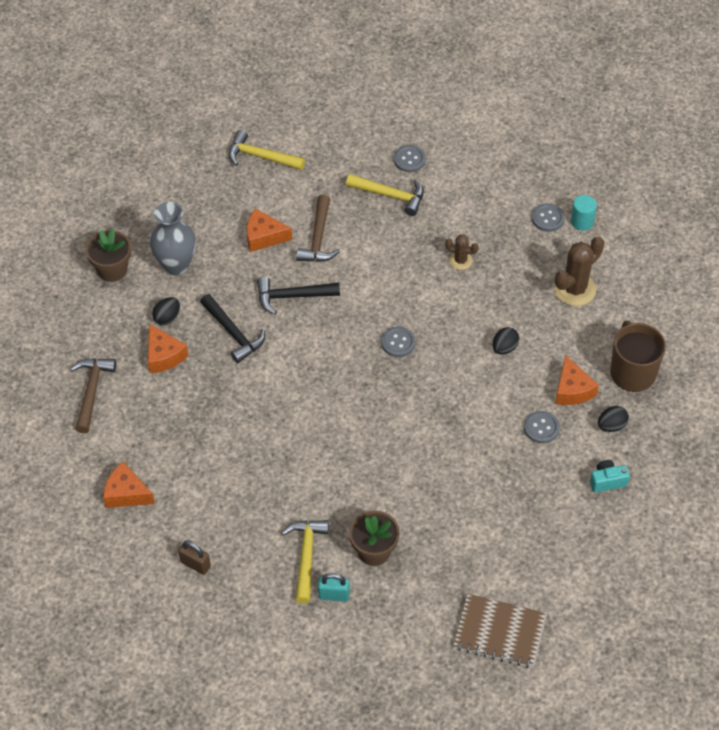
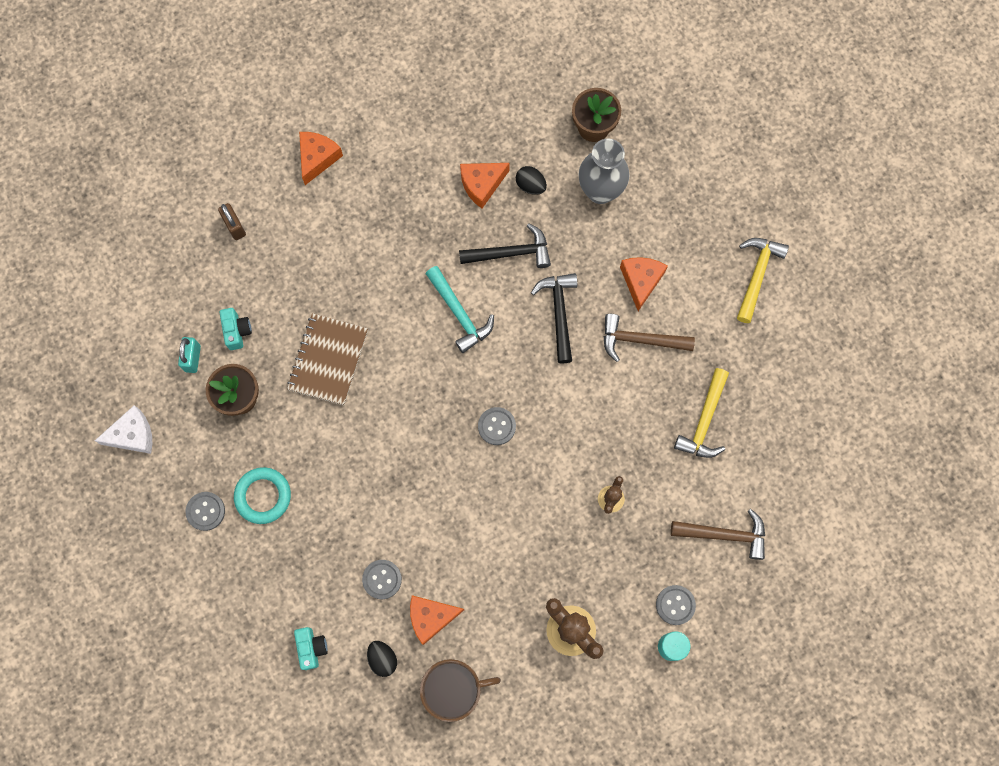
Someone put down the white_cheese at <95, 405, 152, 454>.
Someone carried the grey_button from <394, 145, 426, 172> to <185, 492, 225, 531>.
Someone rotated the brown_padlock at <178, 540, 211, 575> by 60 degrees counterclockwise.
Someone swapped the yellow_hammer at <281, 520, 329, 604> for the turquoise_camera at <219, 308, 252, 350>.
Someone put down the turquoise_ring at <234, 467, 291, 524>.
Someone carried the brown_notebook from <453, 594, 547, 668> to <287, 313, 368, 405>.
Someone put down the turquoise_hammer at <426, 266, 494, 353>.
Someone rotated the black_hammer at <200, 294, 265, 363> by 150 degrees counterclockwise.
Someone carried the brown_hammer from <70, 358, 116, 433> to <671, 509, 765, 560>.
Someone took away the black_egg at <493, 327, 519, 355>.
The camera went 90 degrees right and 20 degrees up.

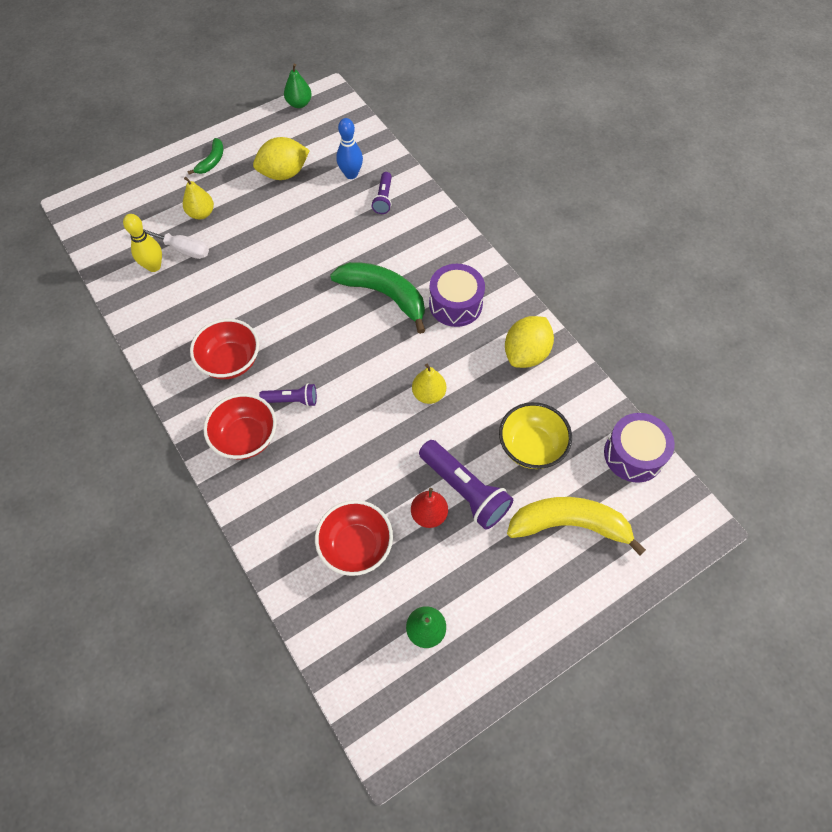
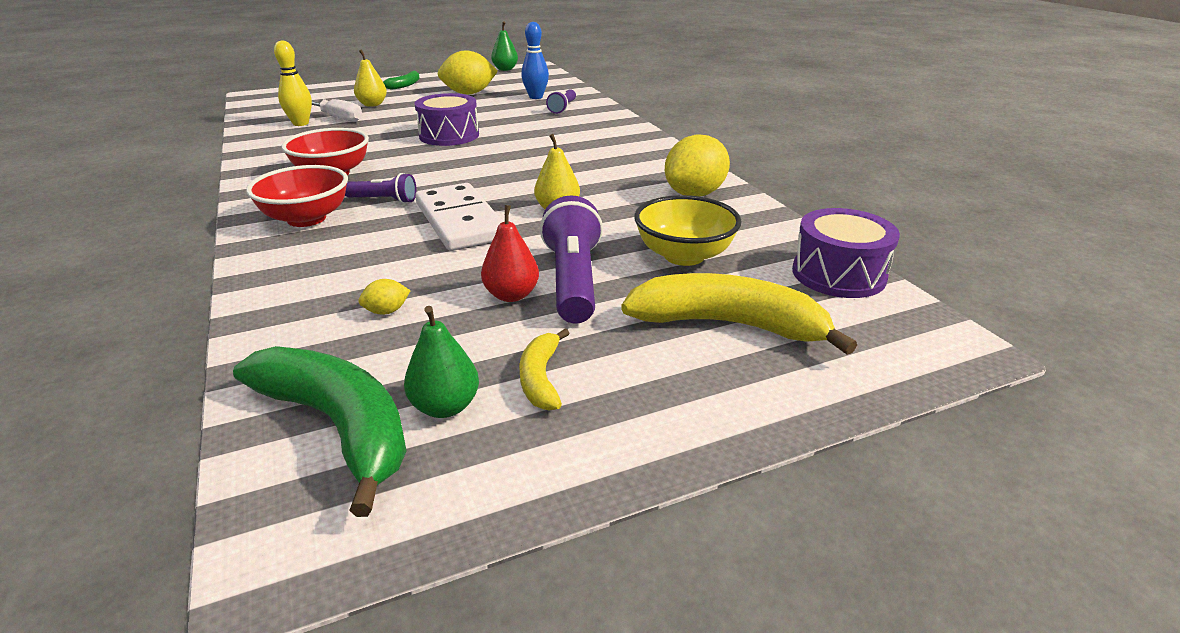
Someone carried the green_banana from <330, 262, 425, 334> to <233, 346, 407, 517>.
Someone swapped the red_bowl at <315, 500, 393, 576> for the yellow_lemon at <358, 279, 411, 315>.
Someone carried the purple_drum from <429, 264, 485, 327> to <414, 93, 479, 146>.
Someone put down the white_domino at <415, 183, 503, 250>.
Someone put down the yellow_banana at <519, 328, 570, 411>.
Someone rotated the purple_flashlight at <419, 440, 513, 530> by 150 degrees counterclockwise.
The camera went 10 degrees right and 30 degrees down.

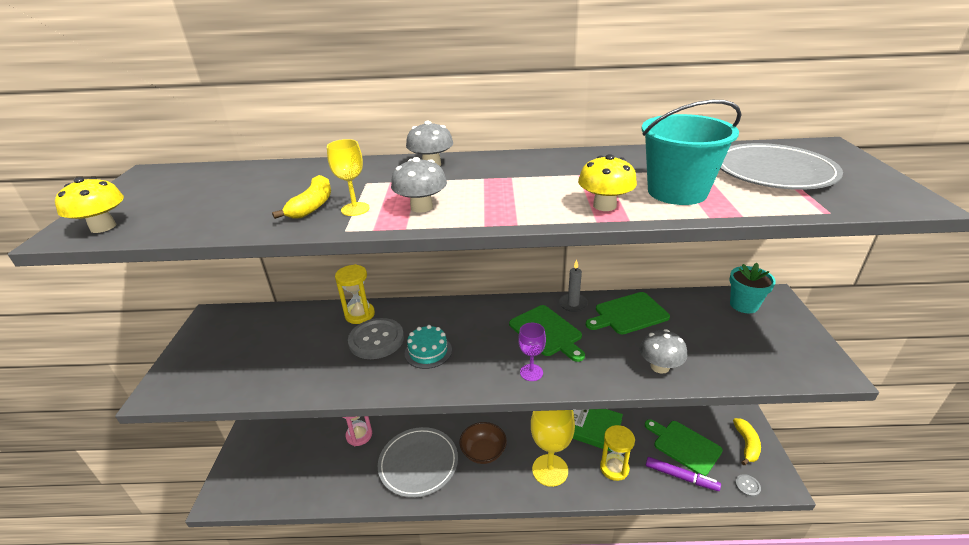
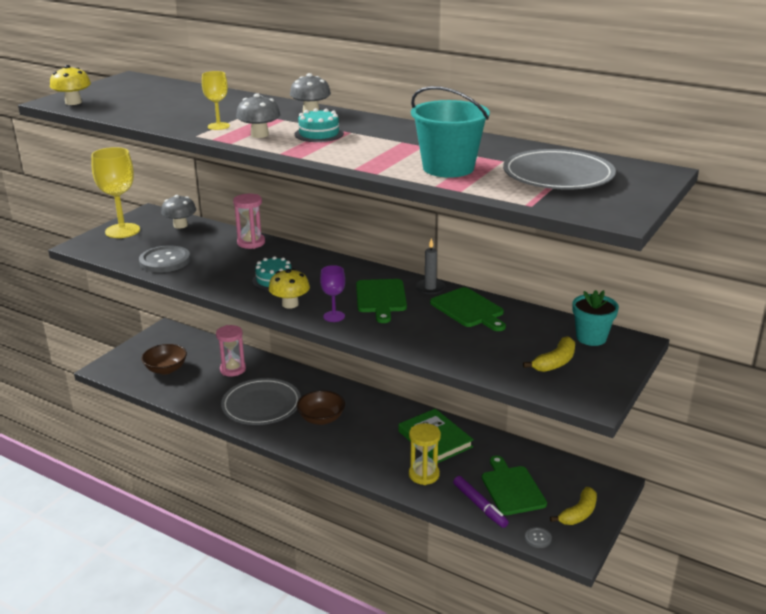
Someone carried the yellow_goblet from <531, 410, 575, 487> to <91, 147, 140, 238>.
Someone carried the grey_button from <348, 318, 404, 359> to <139, 246, 191, 273>.
Someone put down the brown_bowl at <141, 344, 187, 374>.
Someone carried the grey_mushroom from <640, 329, 687, 374> to <161, 195, 196, 229>.
Someone repainted the yellow_hourglass at <335, 264, 375, 324>, which became the pink_hourglass at <233, 194, 265, 249>.
Someone carried the yellow_mushroom from <578, 154, 637, 211> to <269, 268, 310, 309>.
Someone put down the turquoise_cake at <295, 108, 344, 142>.
Someone rotated the green_cutting_board at <586, 292, 670, 335> by 135 degrees counterclockwise.
Someone carried the yellow_banana from <272, 175, 331, 219> to <523, 336, 575, 372>.
The camera went 30 degrees right and 5 degrees down.

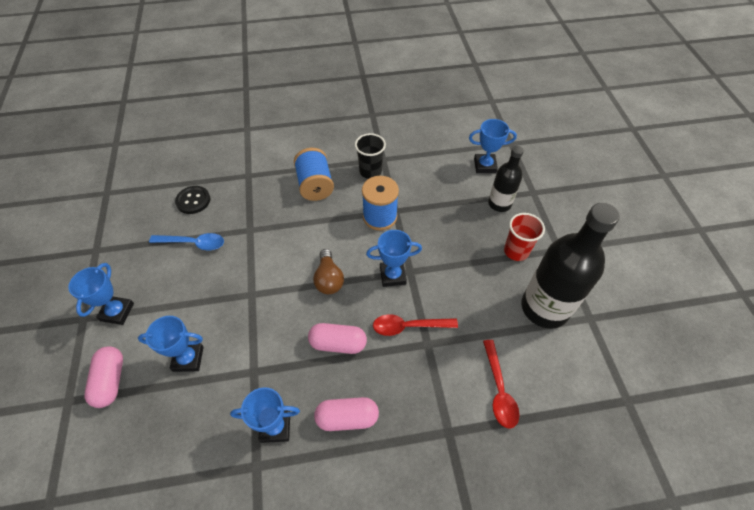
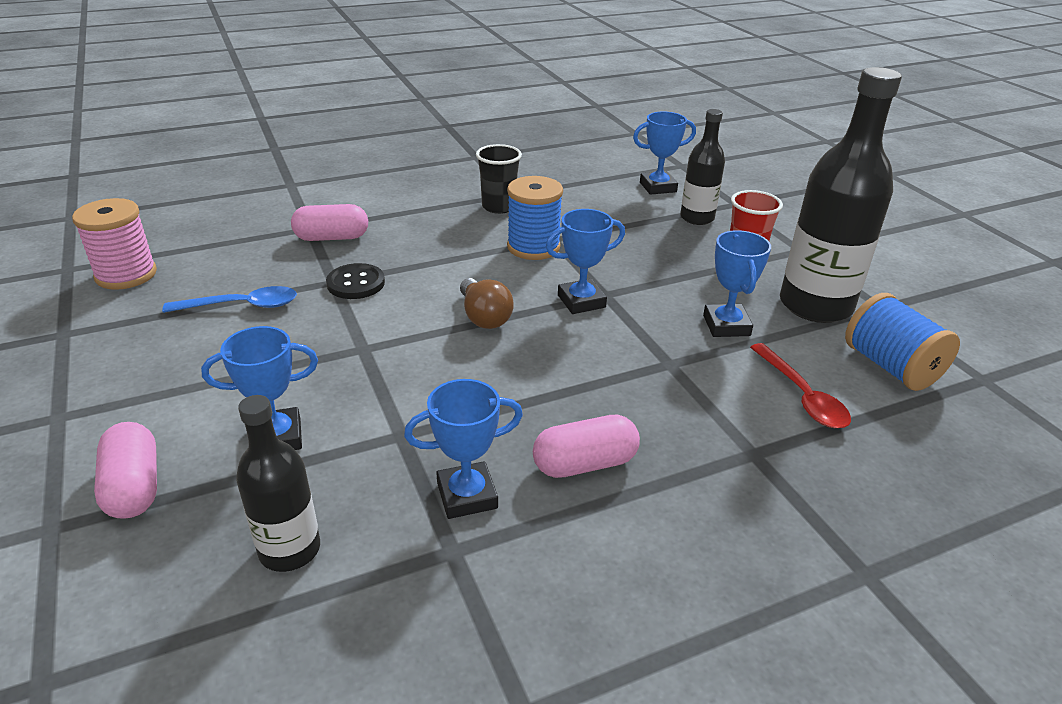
Someone put down the pink_spool at <72, 198, 157, 290>.
Someone put down the black_bottle at <236, 395, 320, 572>.
Someone carried the pink_capsule from <308, 323, 367, 354> to <291, 204, 368, 241>.
Someone carried the black_button from <175, 186, 210, 214> to <326, 263, 385, 299>.
Someone carried the blue_trophy from <68, 263, 134, 325> to <703, 230, 771, 337>.
Someone carried the blue_spool from <294, 148, 334, 201> to <845, 293, 960, 391>.
Someone took away the red_spoon at <373, 314, 458, 336>.
The camera went 15 degrees left and 20 degrees down.

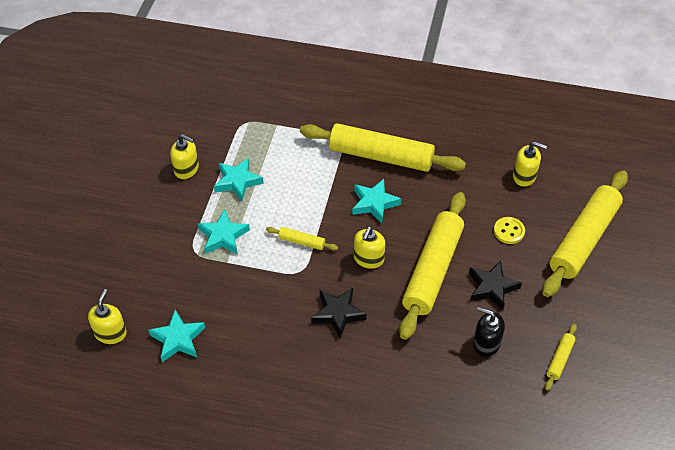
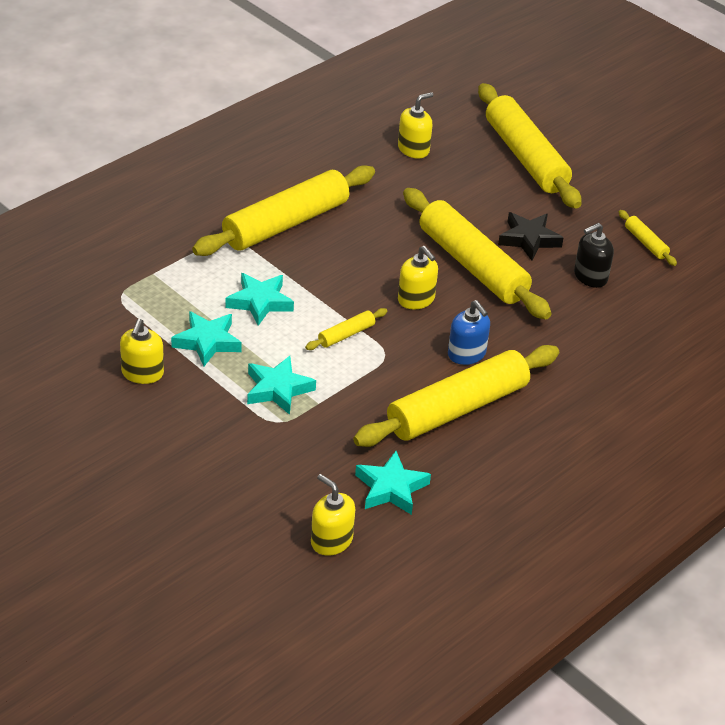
Someone rotated the yellow_soap_dispenser at <170, 134, 199, 179> by 135 degrees clockwise.
Someone carried the turquoise_star from <352, 179, 402, 224> to <226, 273, 294, 326>.
Someone put down the yellow_rolling_pin at <353, 345, 559, 447>.
Someone swapped the black_star at <311, 288, 366, 339> for the blue_soap_dispenser at <448, 300, 490, 365>.
Someone took away the yellow_button at <494, 217, 525, 244>.
The camera went 60 degrees left and 10 degrees down.

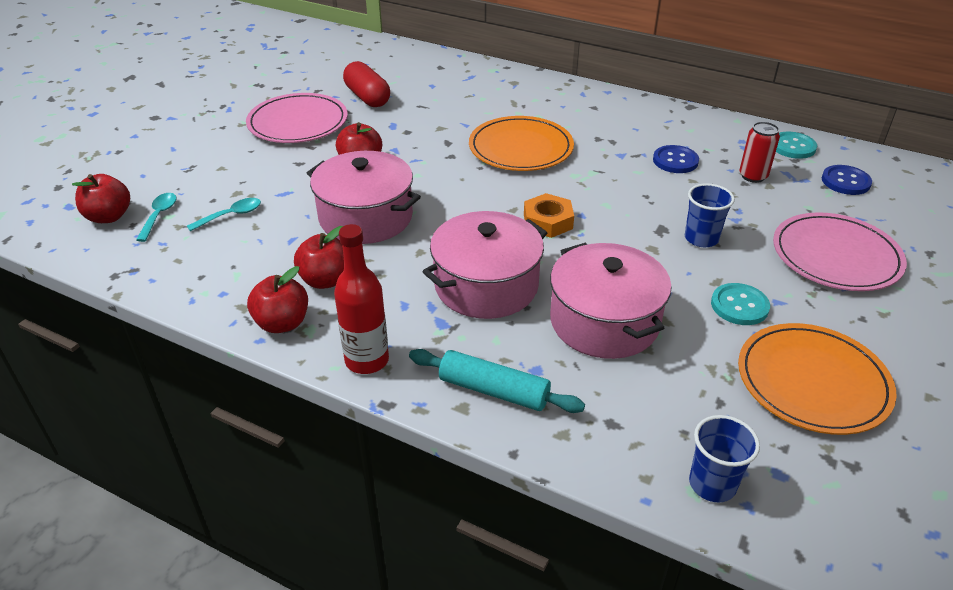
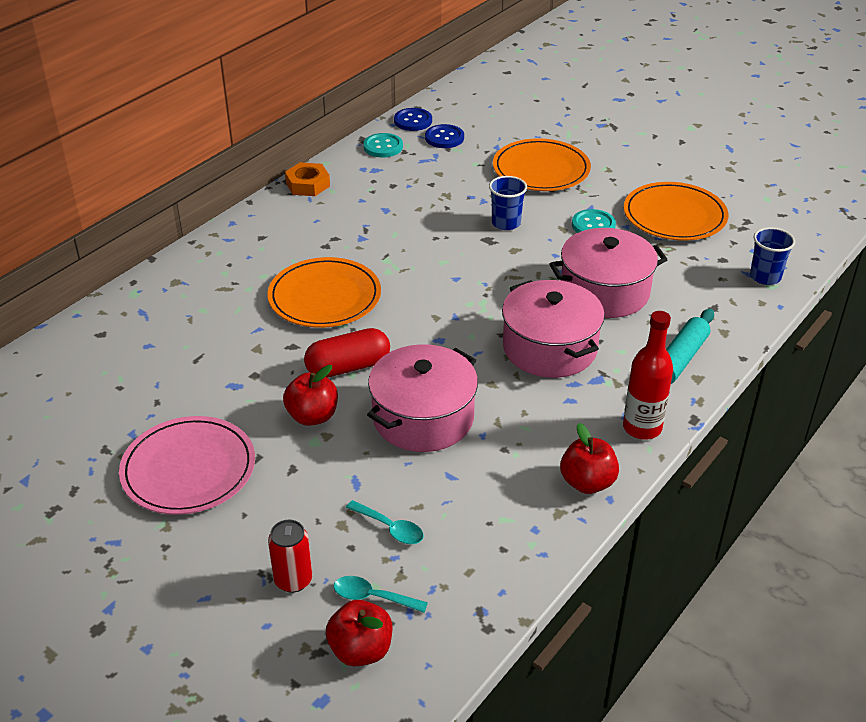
Someone carried the red_can from <739, 122, 780, 183> to <268, 520, 312, 593>.
Someone carried the orange_nut from <524, 193, 574, 238> to <285, 162, 330, 196>.
Someone carried the red_capsule from <343, 61, 390, 107> to <304, 328, 390, 378>.
Someone rotated the turquoise_spoon at <187, 198, 261, 231> by 150 degrees clockwise.
Someone carried the blue_button from <653, 145, 699, 173> to <394, 108, 432, 131>.
Someone repainted the pink_plate at <773, 212, 907, 291>, which became the orange_plate at <493, 138, 591, 191>.
Someone took away the red_apple at <294, 226, 344, 289>.
The camera went 80 degrees left and 0 degrees up.

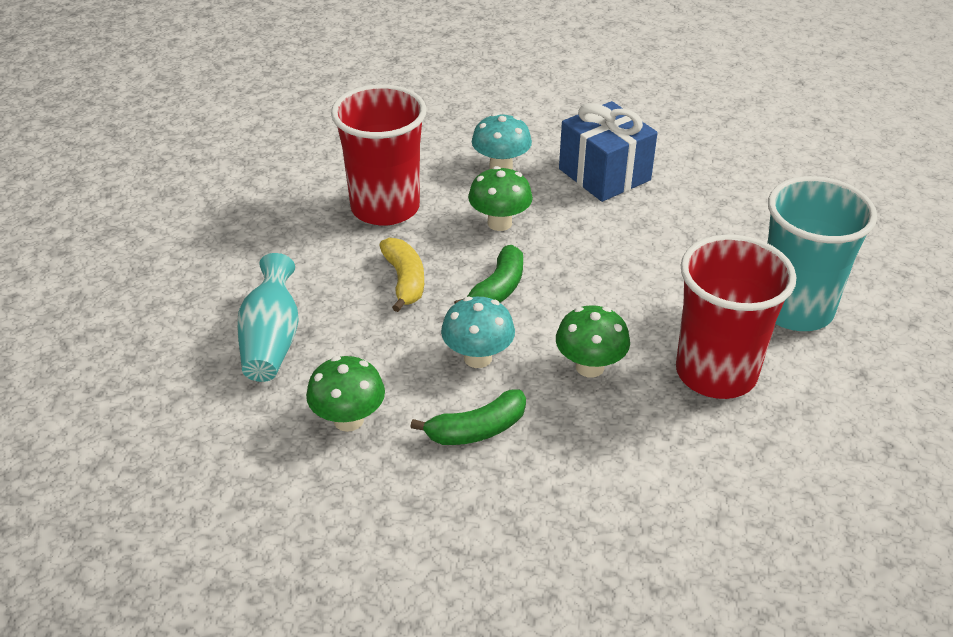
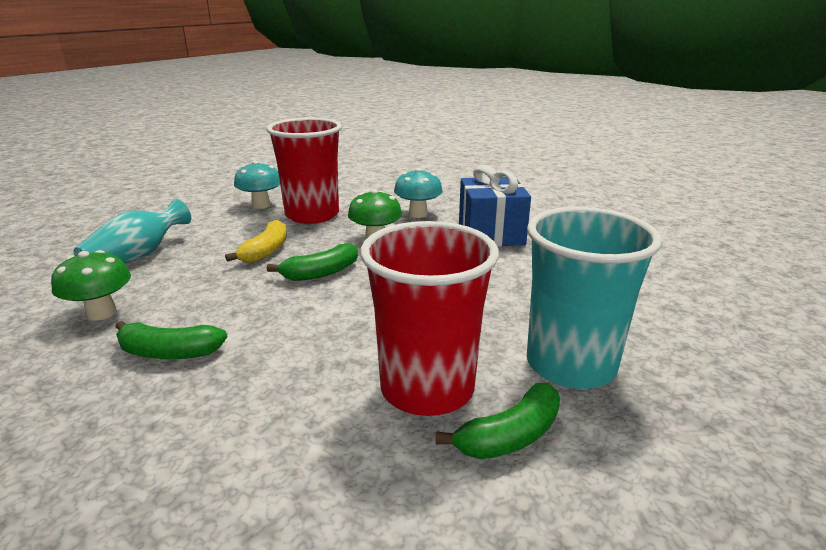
Someone carried the turquoise_mushroom from <441, 296, 515, 368> to <234, 161, 280, 209>.
Someone put down the green_banana at <435, 383, 560, 459>.
Someone took away the green_mushroom at <556, 305, 630, 378>.
The camera went 30 degrees right and 15 degrees down.

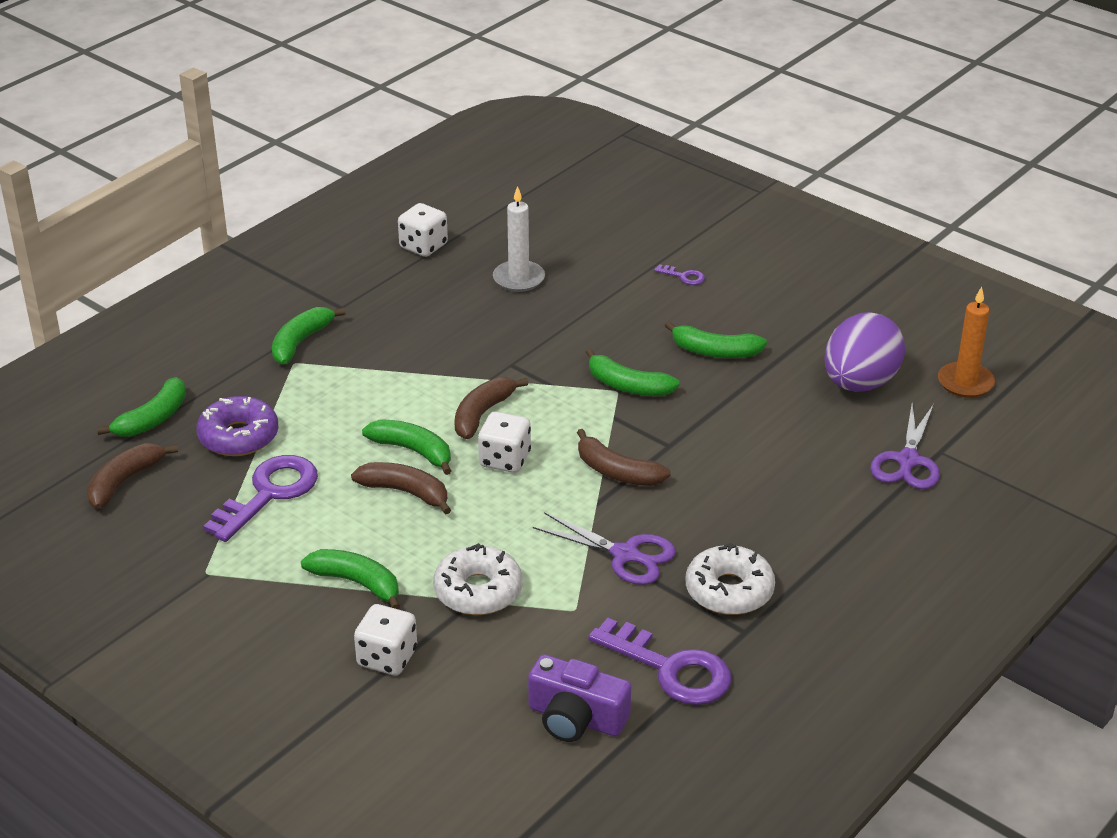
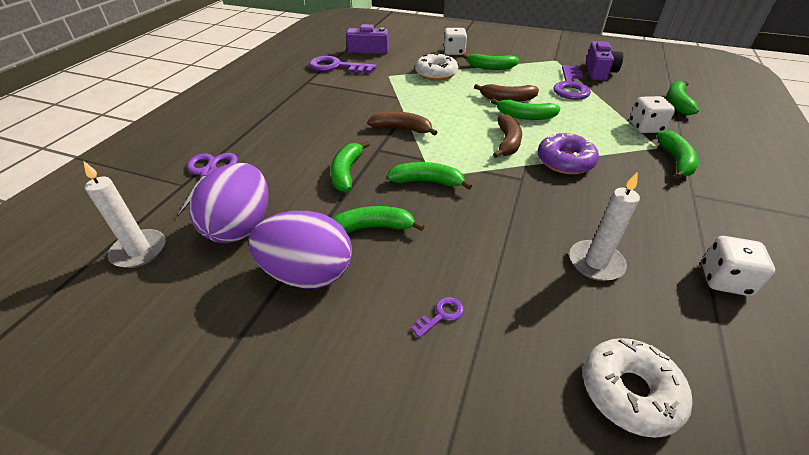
Someone repainted the orange_candle at <938, 286, 995, 398>, which became the white_candle at <83, 161, 166, 268>.
Someone put down the purple_egg at <249, 211, 352, 289>.
Someone put down the green_banana at <331, 141, 370, 192>.
Someone rotated the purple_key at <654, 264, 705, 285> by 135 degrees clockwise.
Someone carried the purple_donut from <196, 396, 278, 456> to <538, 133, 599, 174>.
Someone carried the white_donut from <686, 543, 775, 615> to <583, 338, 692, 438>.
Someone put down the purple_camera at <586, 41, 623, 81>.
Someone carried the white_dice from <478, 412, 531, 473> to <629, 96, 675, 133>.
Someone took away the brown_banana at <87, 443, 178, 509>.
Someone took away the purple_scissors at <533, 512, 676, 585>.
The camera went 160 degrees right and 5 degrees up.

